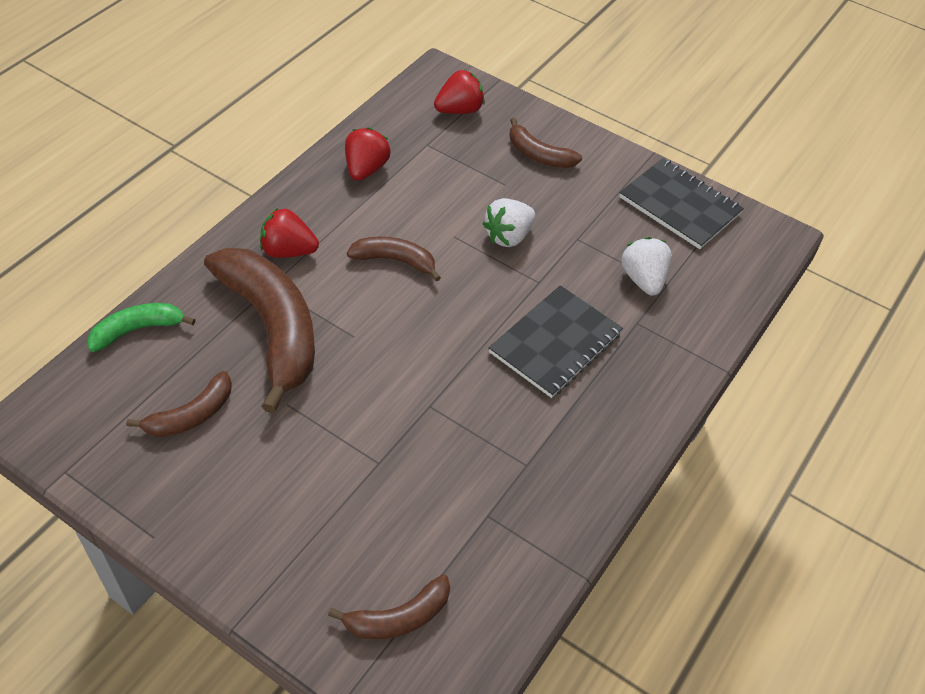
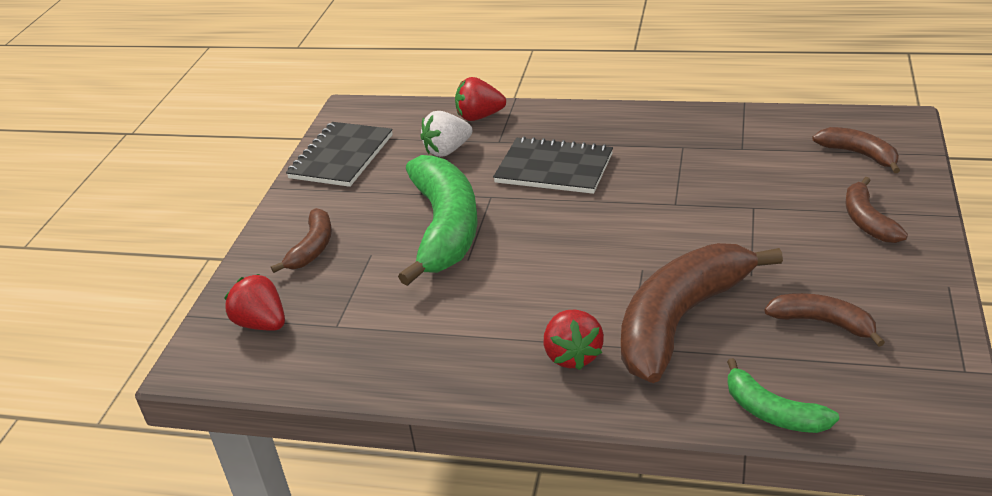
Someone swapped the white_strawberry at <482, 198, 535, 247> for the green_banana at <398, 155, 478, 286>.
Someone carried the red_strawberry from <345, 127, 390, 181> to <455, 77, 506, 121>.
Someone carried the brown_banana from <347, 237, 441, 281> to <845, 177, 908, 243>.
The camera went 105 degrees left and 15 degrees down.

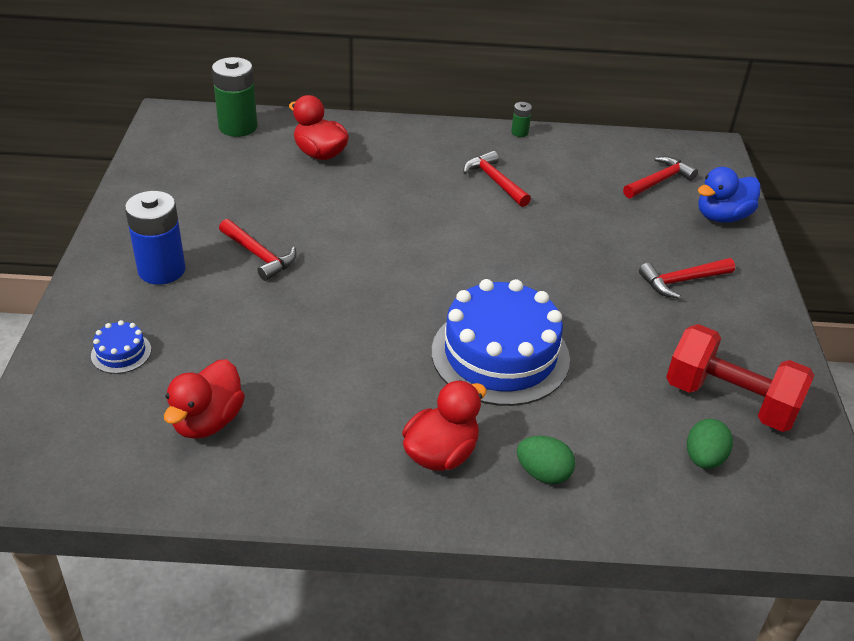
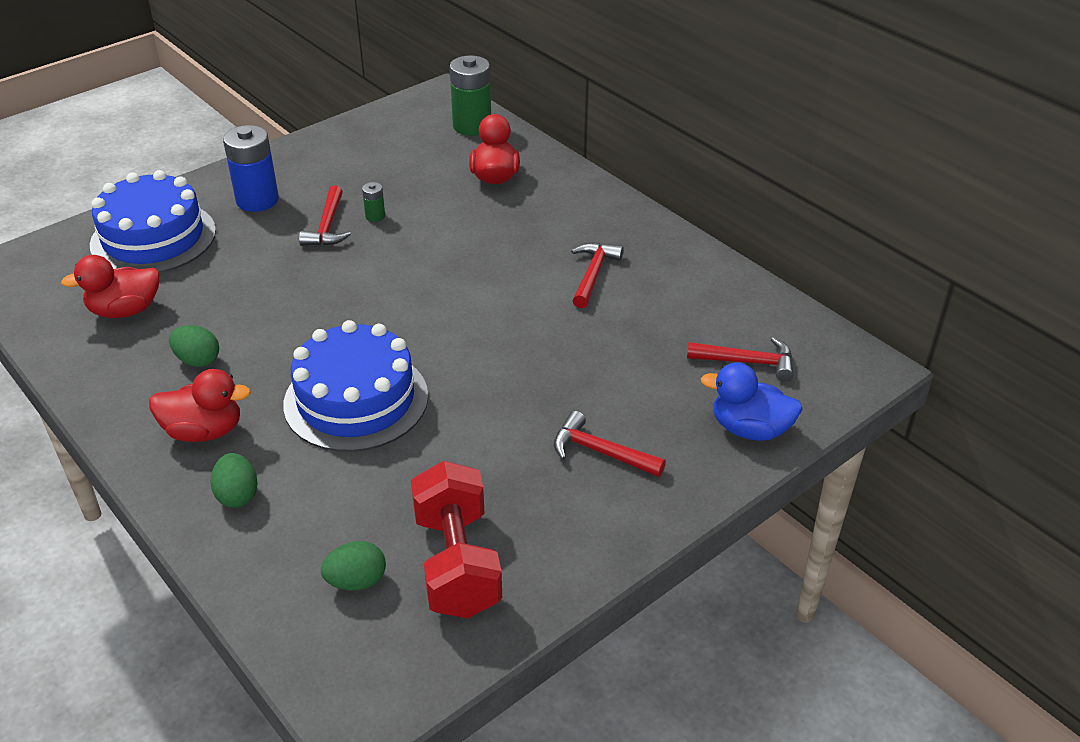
Someone scaled the blue_cake at <91, 320, 151, 374> by 2.42.
Someone put down the green_egg at <169, 325, 219, 367>.
Someone carried the green_battery from <511, 102, 532, 137> to <362, 182, 385, 222>.
The camera went 50 degrees right and 0 degrees up.

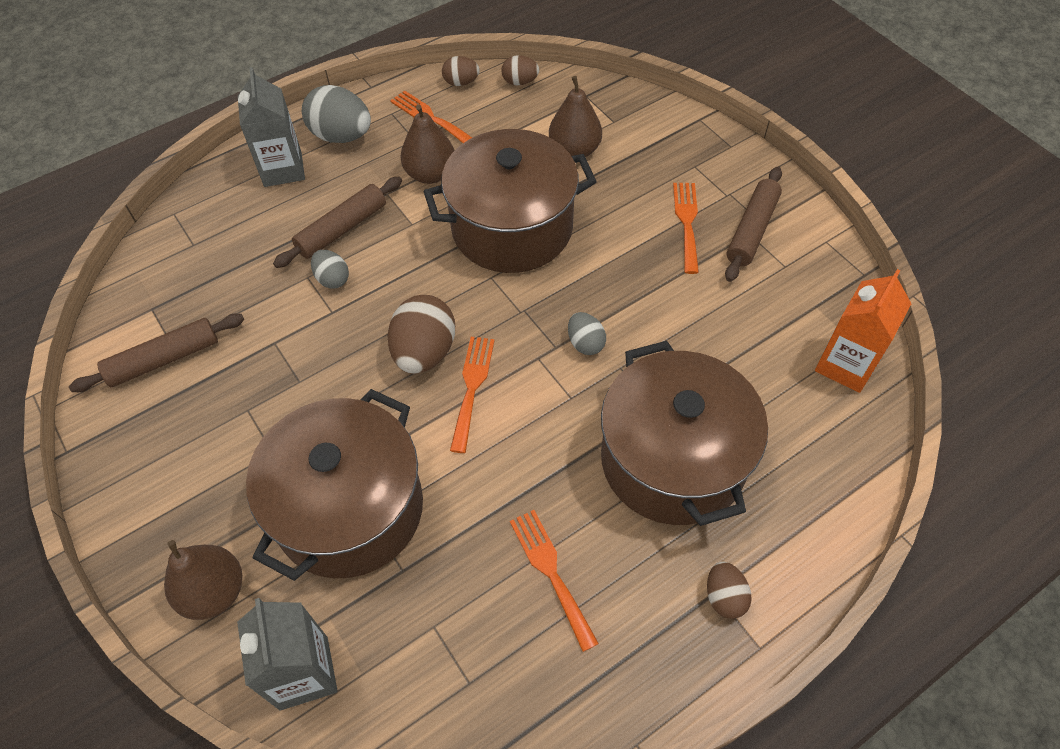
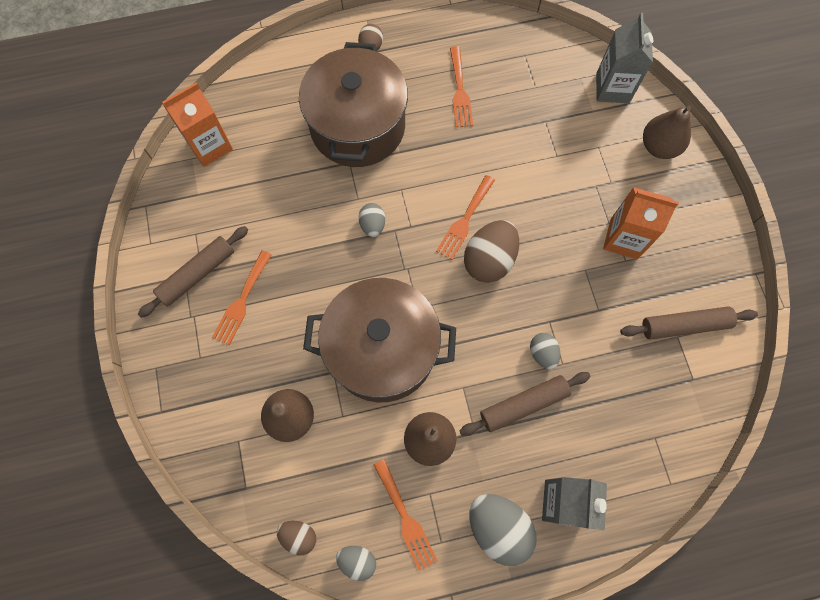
Someone repainted the brown_egg at <442, 56, 480, 86>, which became the grey_egg at <336, 546, 376, 581>.
Someone put down the orange_carton at <603, 187, 679, 259>.
Someone took away the brown_pot at <246, 389, 423, 581>.
The camera went 160 degrees left and 15 degrees up.

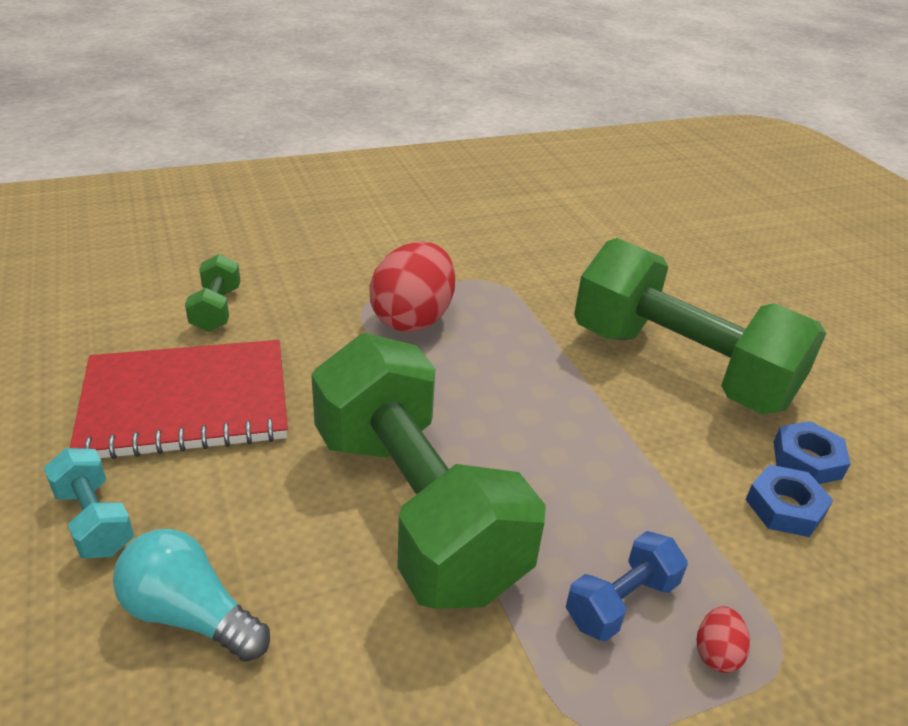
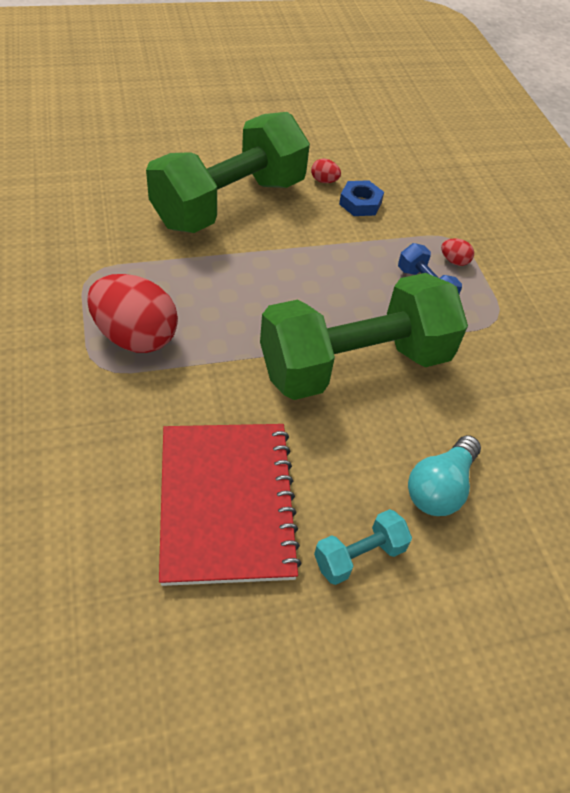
Someone swapped the blue_nut at <774, 421, 850, 484> for the red_egg at <311, 159, 341, 183>.
Someone took away the green_dumbbell at <185, 254, 240, 332>.
The camera went 85 degrees left and 15 degrees up.

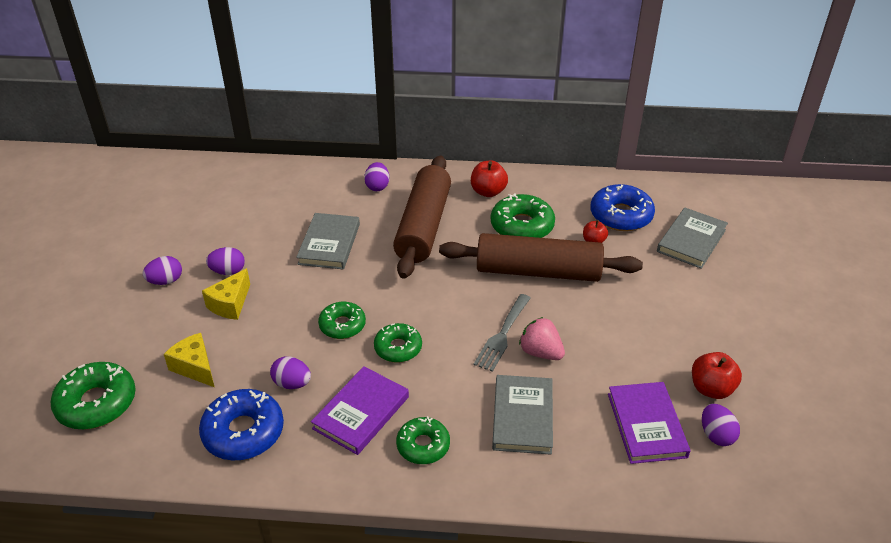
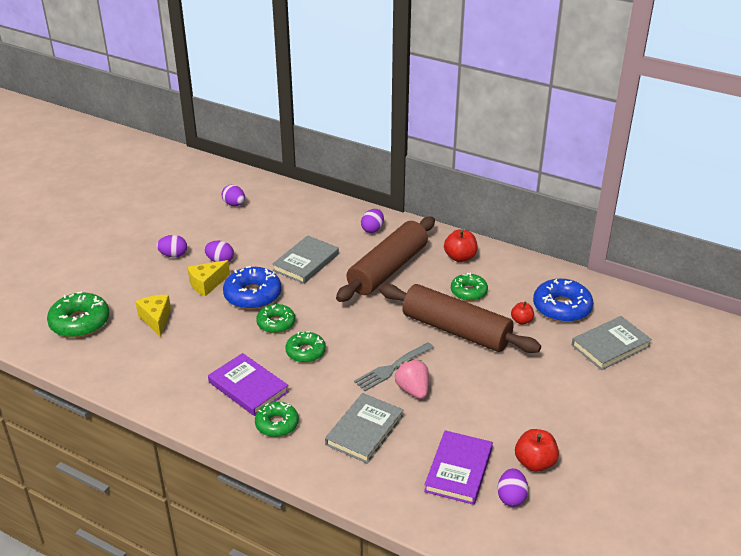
Someone rotated the purple_book at <311, 366, 409, 455> by 75 degrees clockwise.
Someone carried the purple_egg from <270, 356, 311, 389> to <222, 185, 245, 206>.
Someone carried the blue_donut from <199, 389, 284, 461> to <223, 266, 281, 309>.
Someone scaled the green_donut at <491, 193, 555, 238> by 0.65.
The camera went 25 degrees right and 5 degrees down.

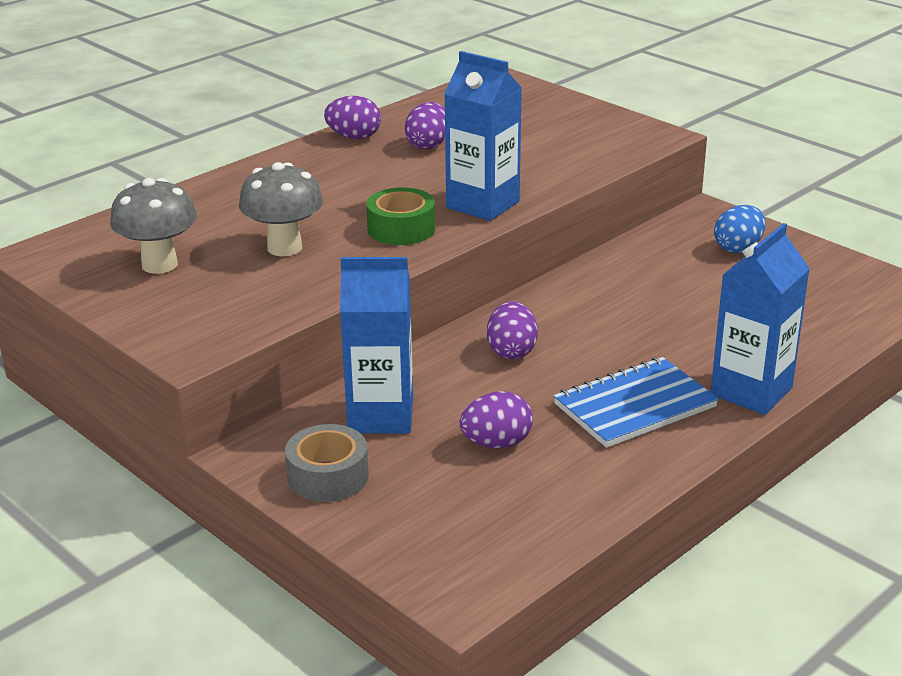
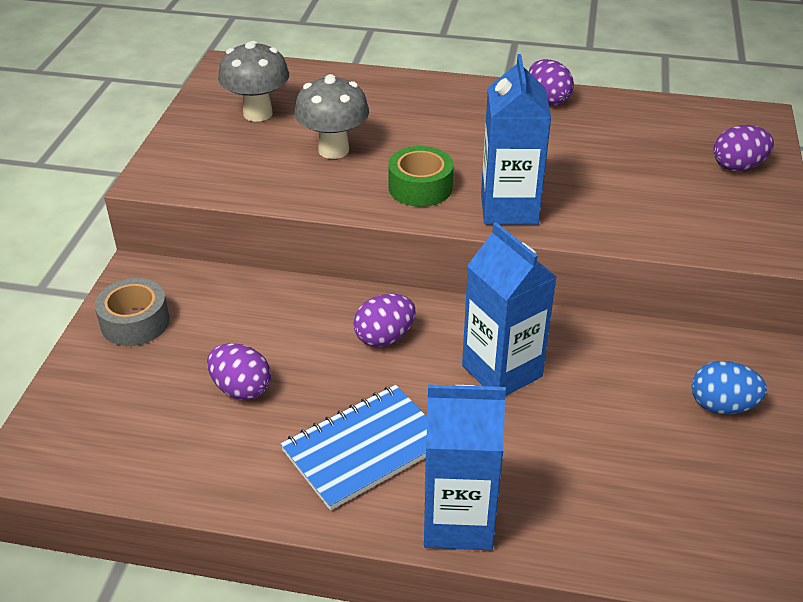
Someone rotated the blue_notebook at <553, 357, 719, 448> by 60 degrees counterclockwise.
Someone carried the blue_carton from <340, 257, 413, 434> to <462, 222, 557, 396>.
Someone carried the purple_egg from <405, 102, 445, 149> to <714, 125, 774, 171>.
The camera went 55 degrees right and 10 degrees up.

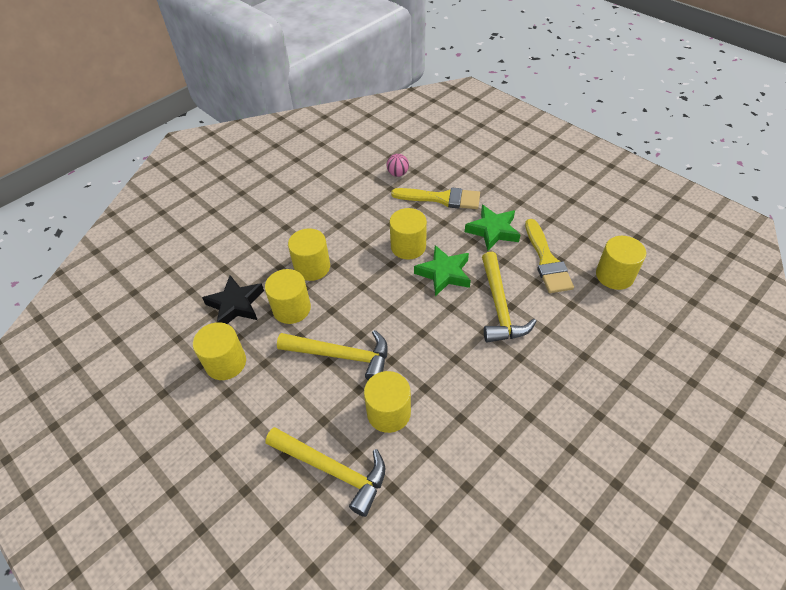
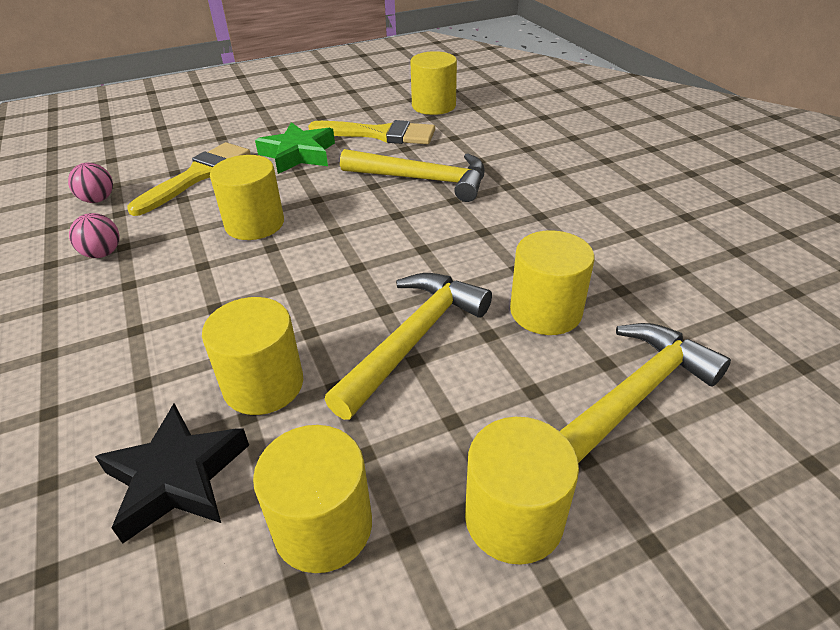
Someone put down the pink_ball at <69, 213, 119, 258>.
Someone carried the yellow_cylinder from <288, 228, 330, 281> to <465, 417, 579, 565>.
Someone took away the green_star at <414, 245, 471, 296>.
The camera went 70 degrees left and 10 degrees down.

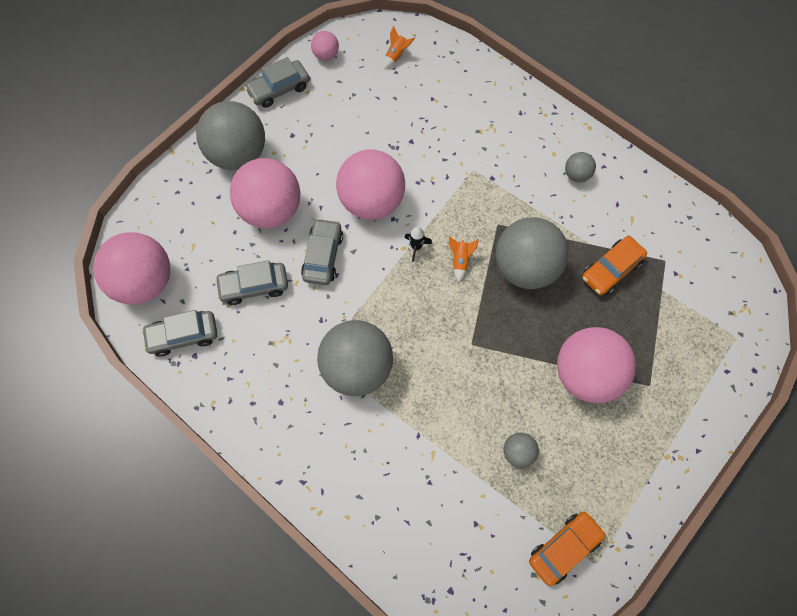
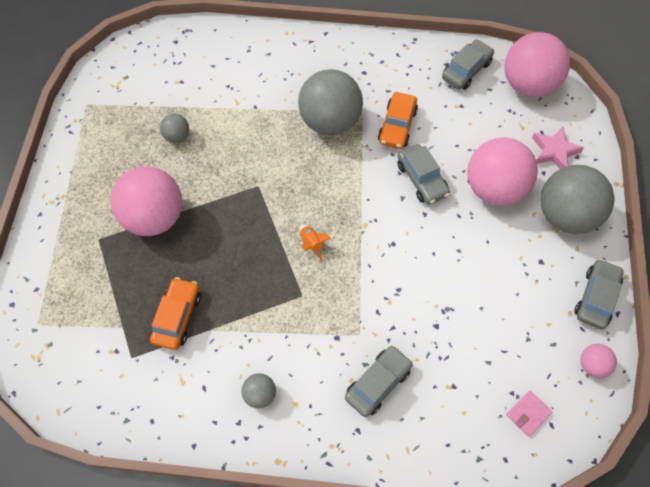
Someone carried the grey_car from <215, 260, 288, 305> to <345, 345, 413, 417>.
Someone carried the orange_car from <529, 511, 606, 586> to <378, 92, 418, 149>.
Someone swapped the orange_rocket at <384, 26, 415, 69> for the pink_wallet at <506, 390, 552, 437>.
Someone put down the pink_star at <532, 127, 584, 169>.
Someone took away the pink_ball at <336, 149, 405, 220>.
Someone took away the black_rocket at <404, 227, 432, 262>.
Someone took away the grey_ball at <496, 217, 569, 289>.
The camera went 145 degrees right and 5 degrees down.

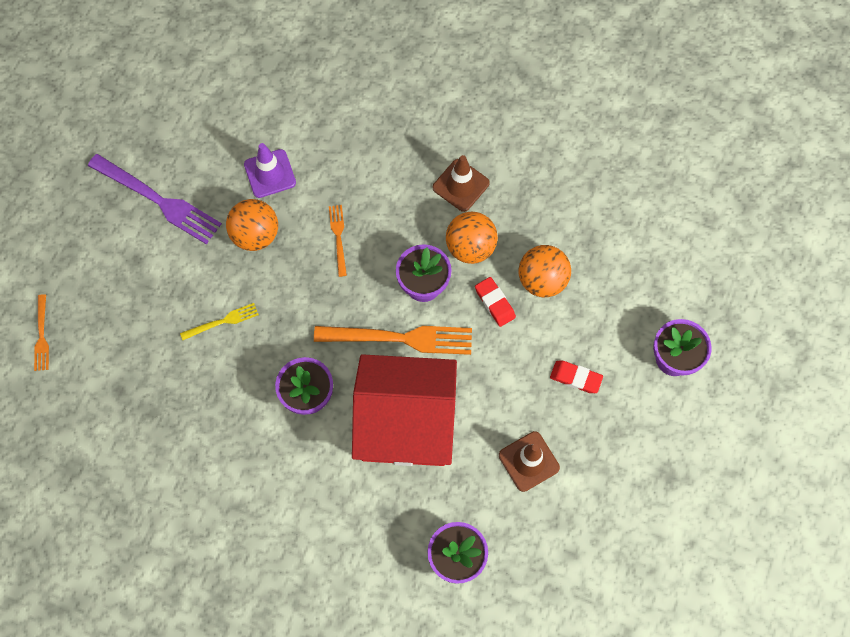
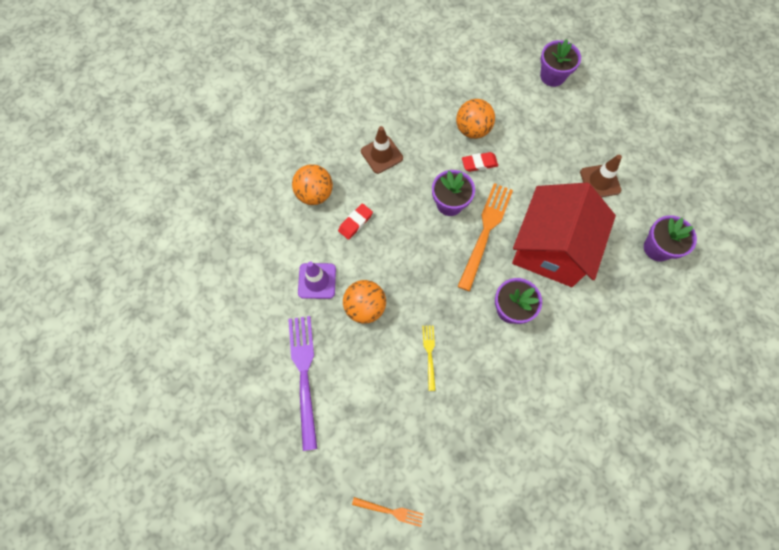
Someone rotated the purple_fork at <88, 154, 222, 244> by 60 degrees counterclockwise.
Someone carried the orange_ball from <446, 212, 498, 264> to <292, 164, 333, 205>.
Someone carried the red_eraser from <550, 361, 603, 393> to <338, 203, 373, 240>.
Someone took away the orange_fork at <329, 205, 347, 277>.
The camera went 70 degrees left and 0 degrees up.

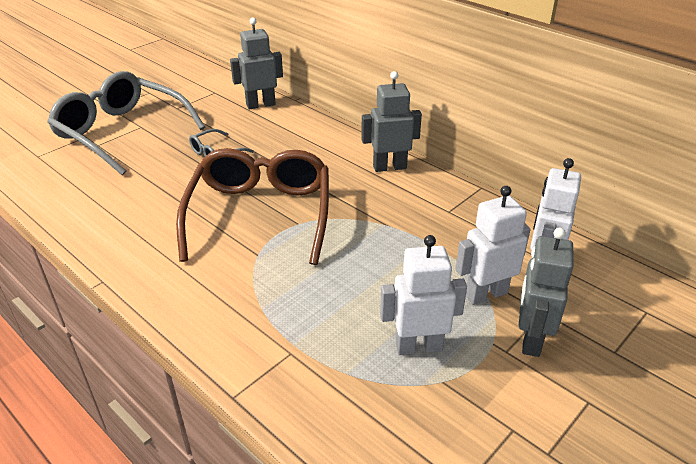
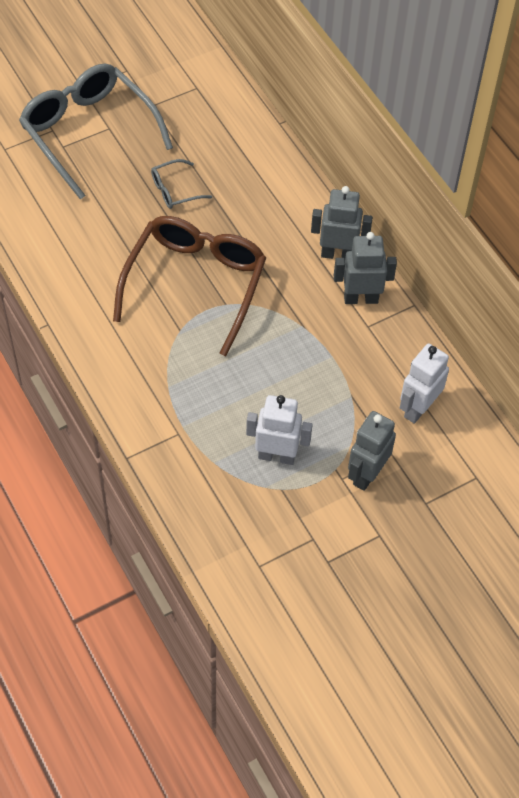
Someone carried the grey_robot from <230, 18, 283, 109> to <334, 232, 397, 304>.
Someone took away the white_robot at <456, 186, 531, 305>.
The camera went 15 degrees right and 20 degrees up.

